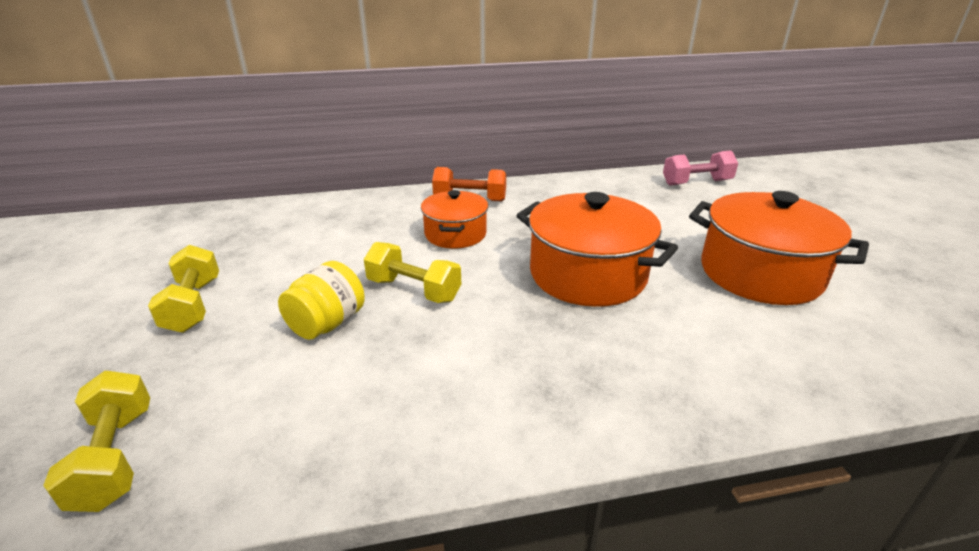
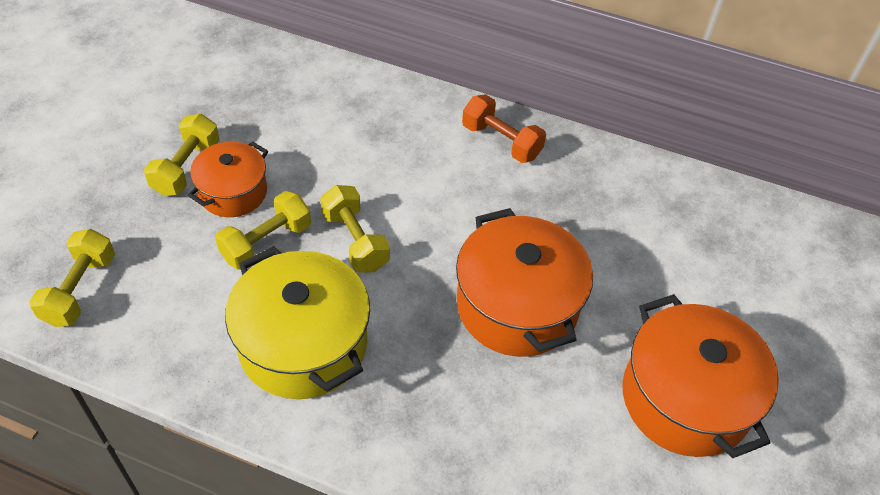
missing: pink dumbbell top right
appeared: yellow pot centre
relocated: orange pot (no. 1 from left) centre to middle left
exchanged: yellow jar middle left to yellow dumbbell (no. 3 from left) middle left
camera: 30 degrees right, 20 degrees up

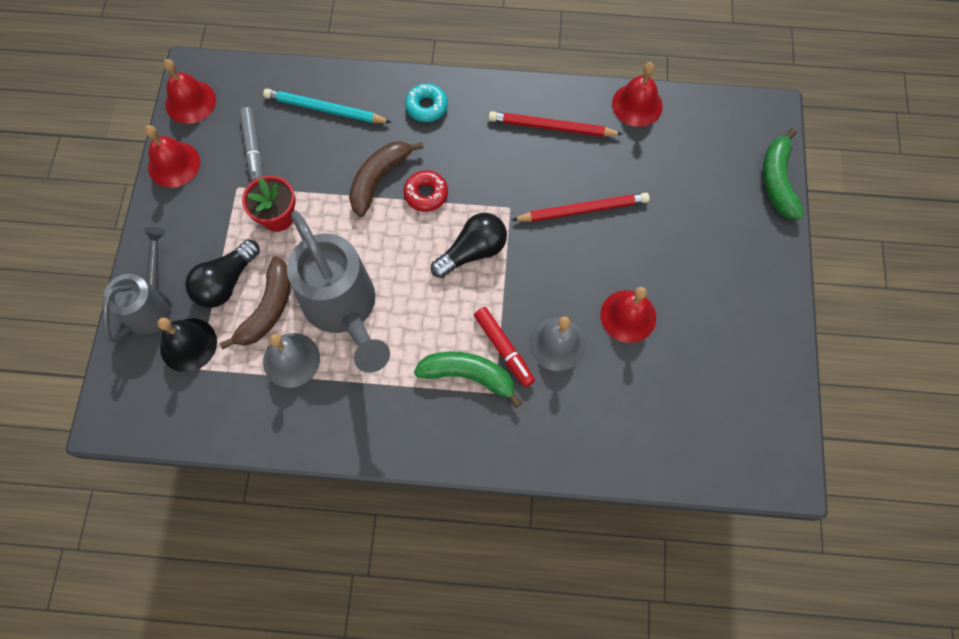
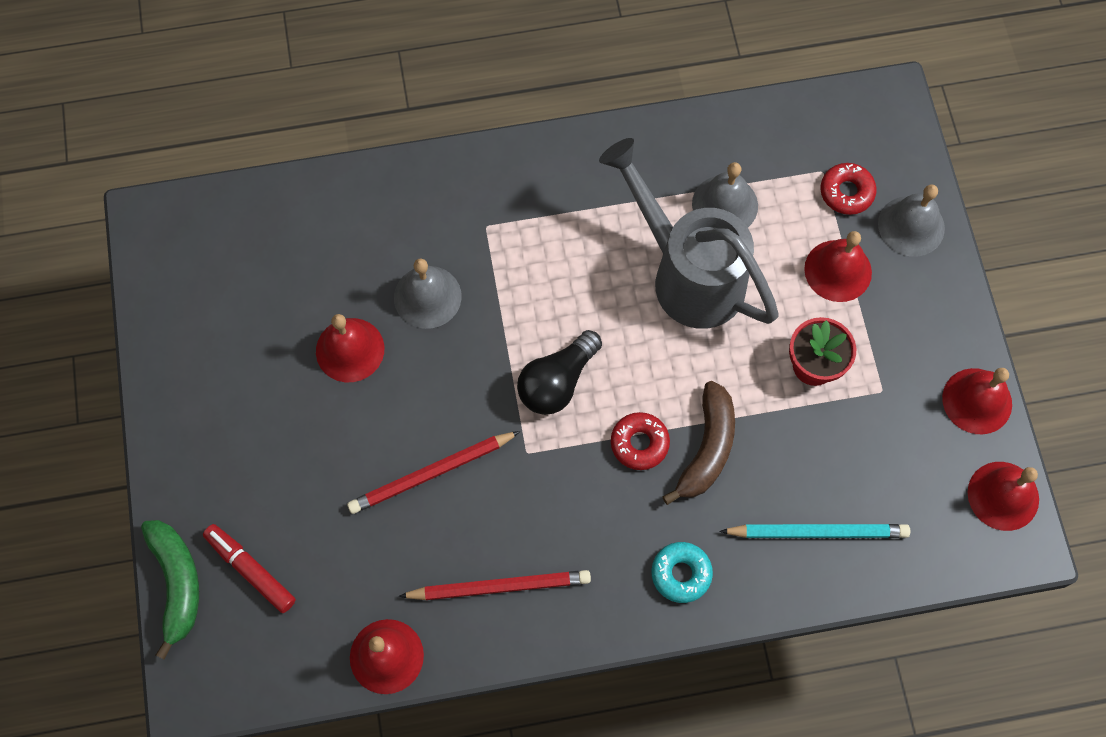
missing: brown banana (no. 1 from left) middle left; grey marker top left; green banana (no. 1 from left) centre
relocated: red marker centre to bottom left
exchanged: grey watering can (no. 1 from left) middle left to grey bell (no. 3 from left) top right; black bell middle left to red donut (no. 2 from left) top right; black light bulb (no. 1 from left) middle left to red bell (no. 3 from left) middle right
camera: 165 degrees right, 0 degrees up

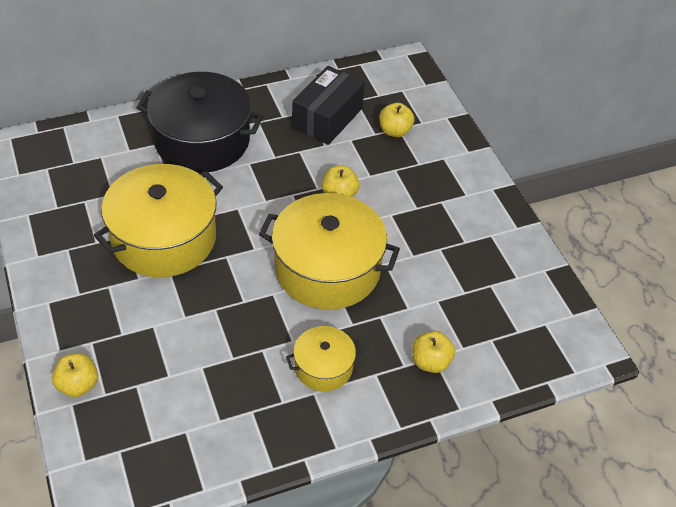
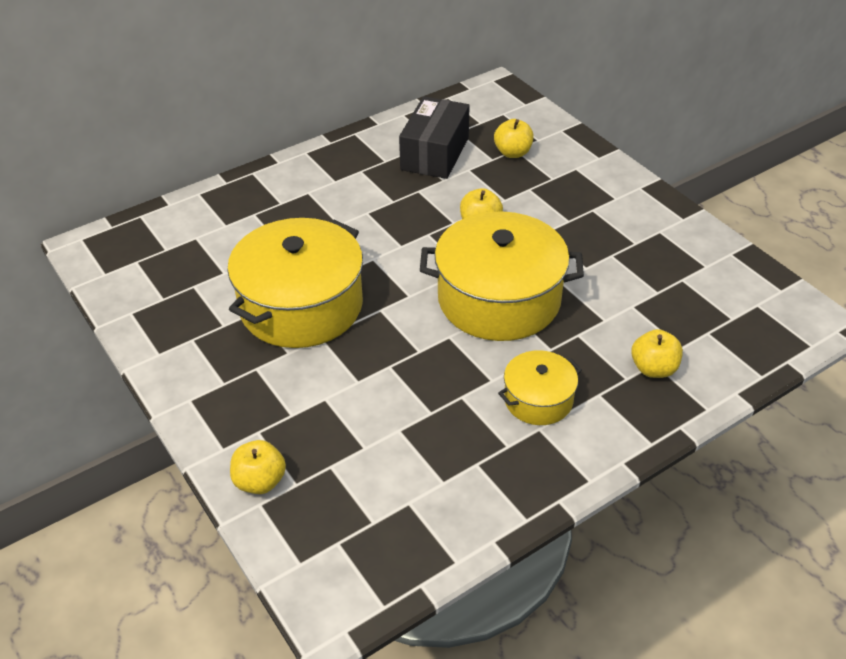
missing: black pot top left
camera: 10 degrees left, 5 degrees down

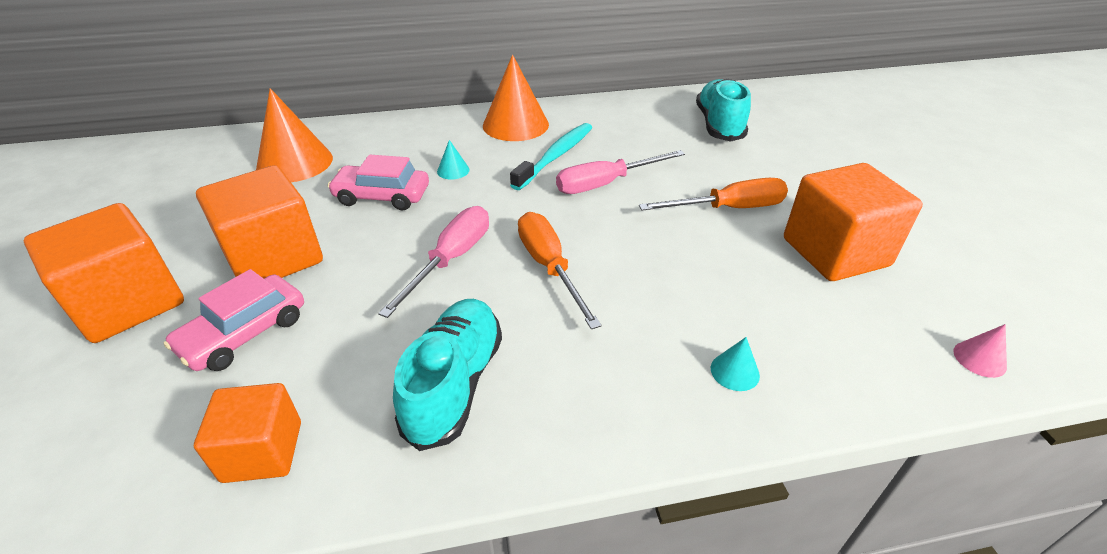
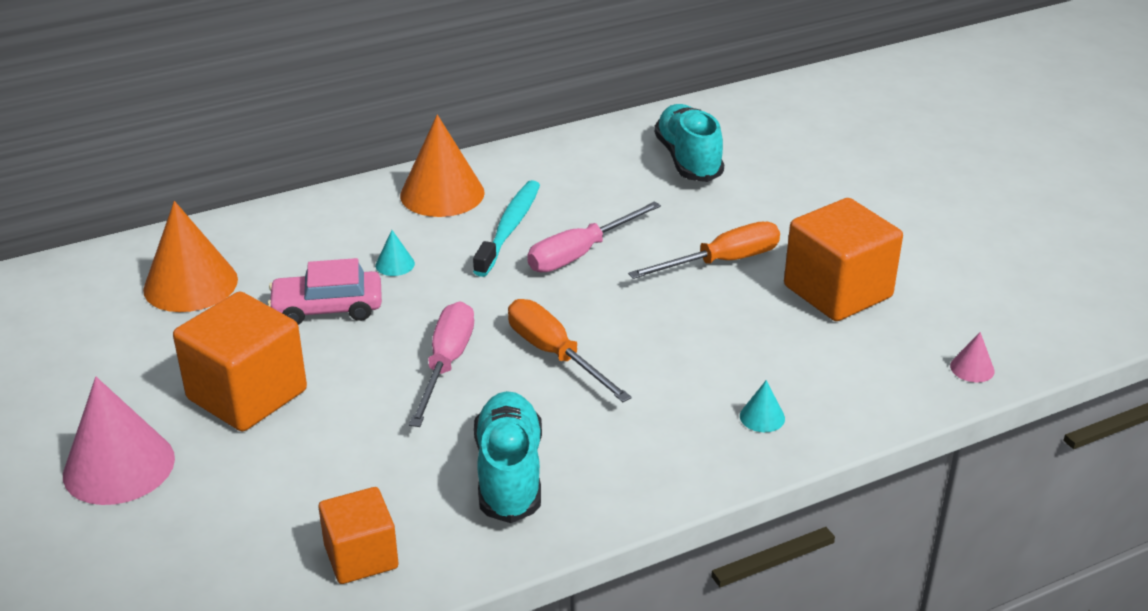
missing: pink car (no. 1 from left) middle left
exchanged: orange cube (no. 1 from left) middle left to pink cone (no. 1 from left) bottom left
camera: 15 degrees left, 5 degrees down

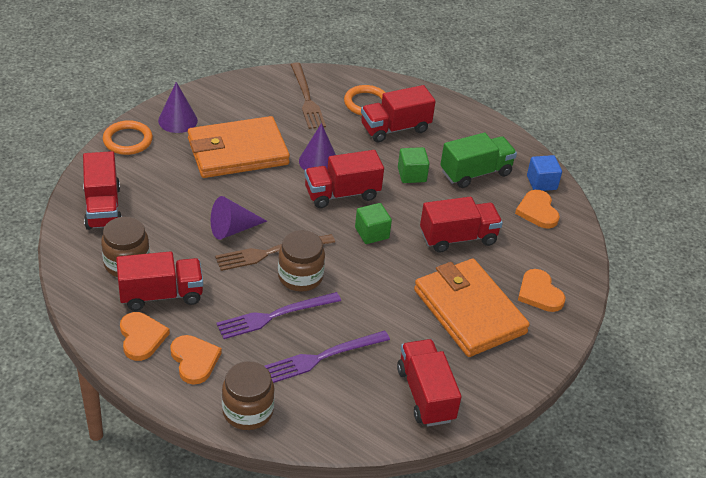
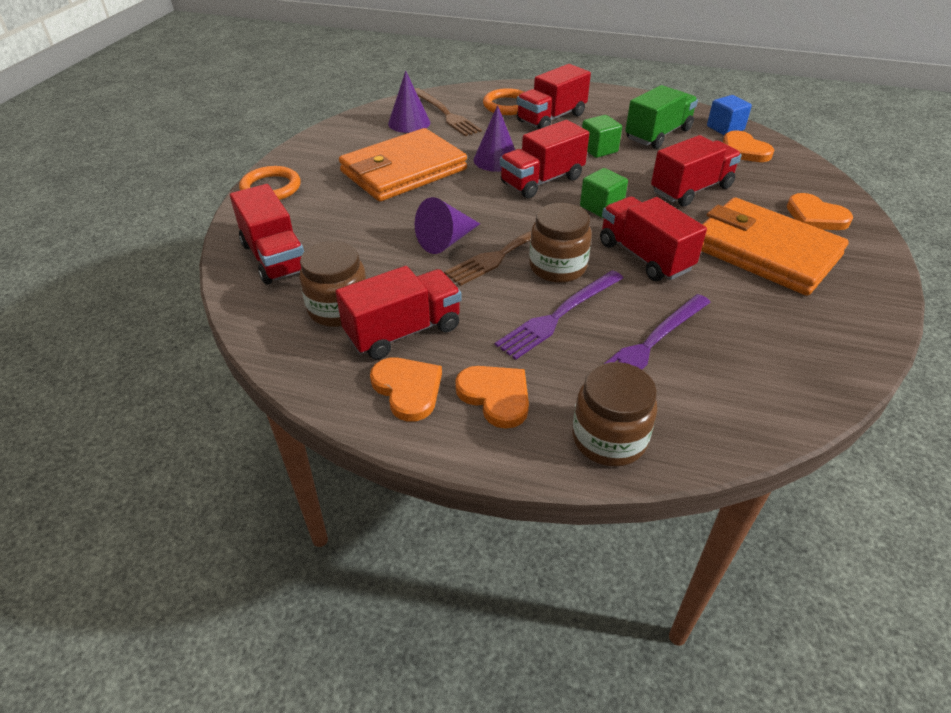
relocated: purple cone (no. 1 from left) top left to top centre; red truck (no. 5 from left) bottom centre to middle right
camera: 15 degrees left, 0 degrees up

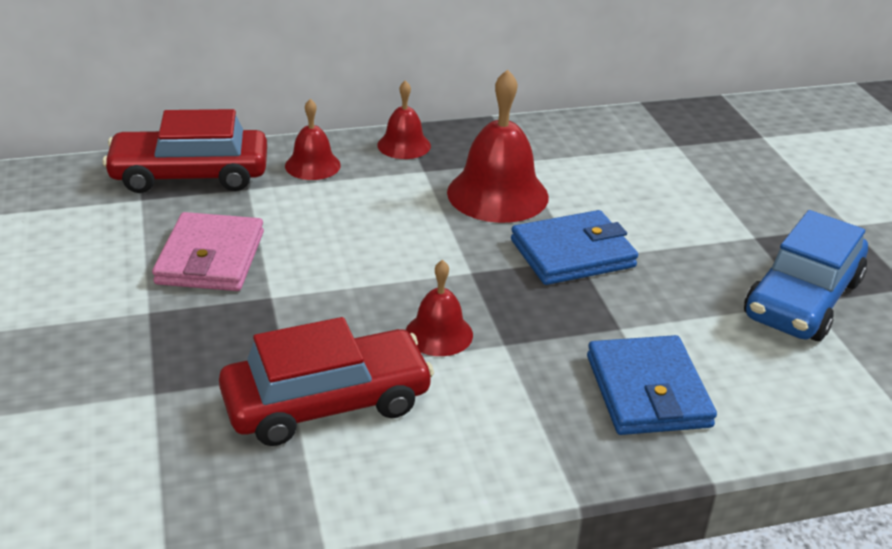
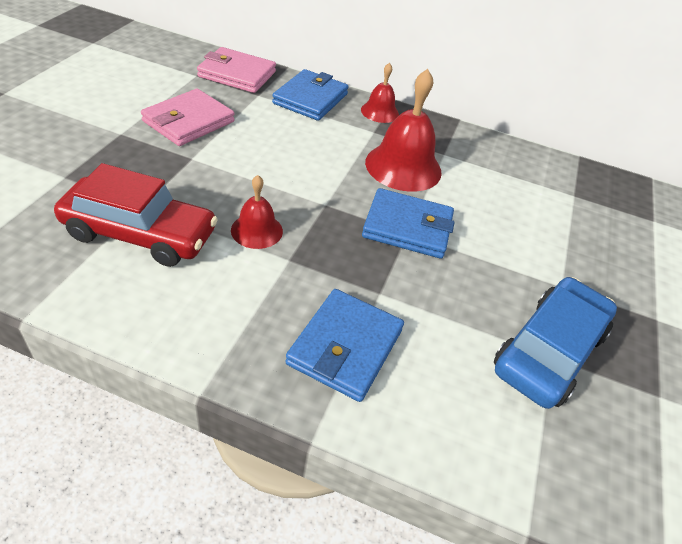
exchanged: red car (no. 1 from left) top left to pink wallet (no. 2 from left) top centre; red bell (no. 1 from left) top centre to blue wallet (no. 1 from left) top centre
spun: blue car middle right = middle right 150 degrees clockwise
camera: 30 degrees right, 10 degrees up

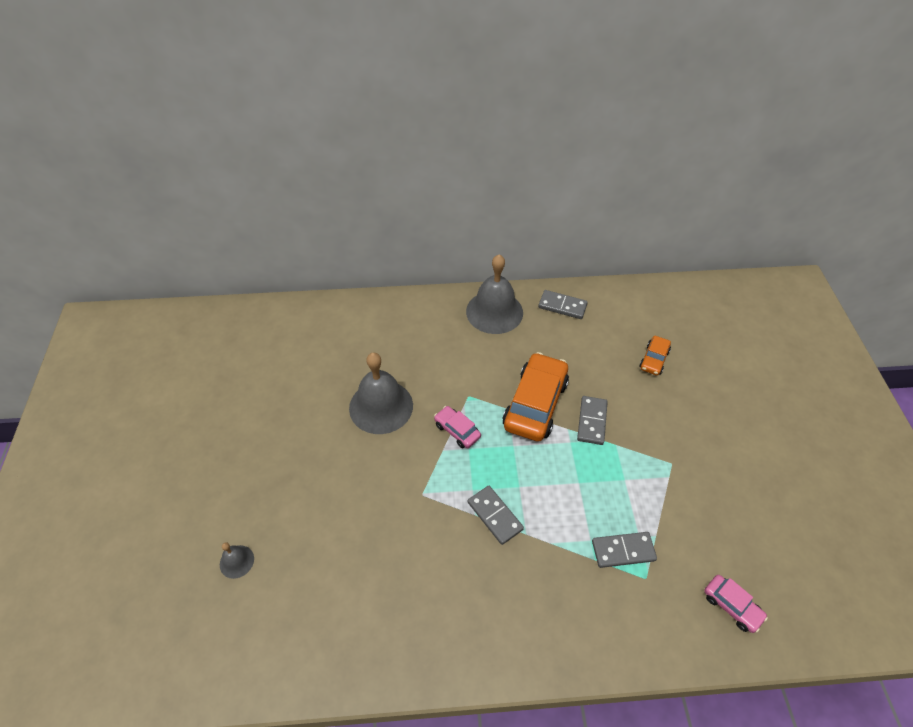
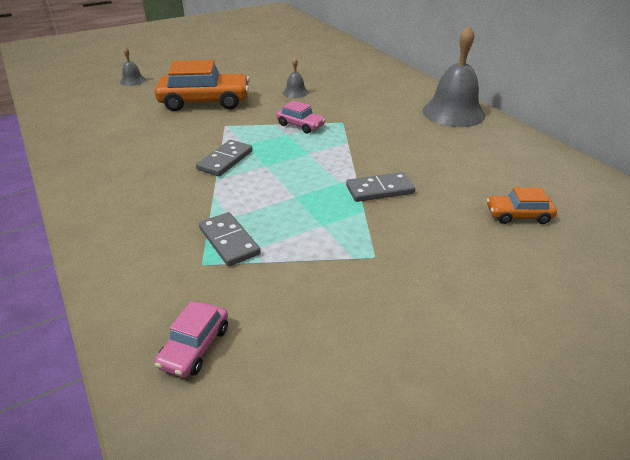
missing: grey domino (no. 2 from left) centre
relocated: orange car (no. 1 from left) centre to top left
spun: pink car (no. 1 from left in the first image) centre = top centre 105 degrees clockwise
size: grey bell (no. 2 from left) centre = top centre x0.45
camera: 65 degrees right, 15 degrees down

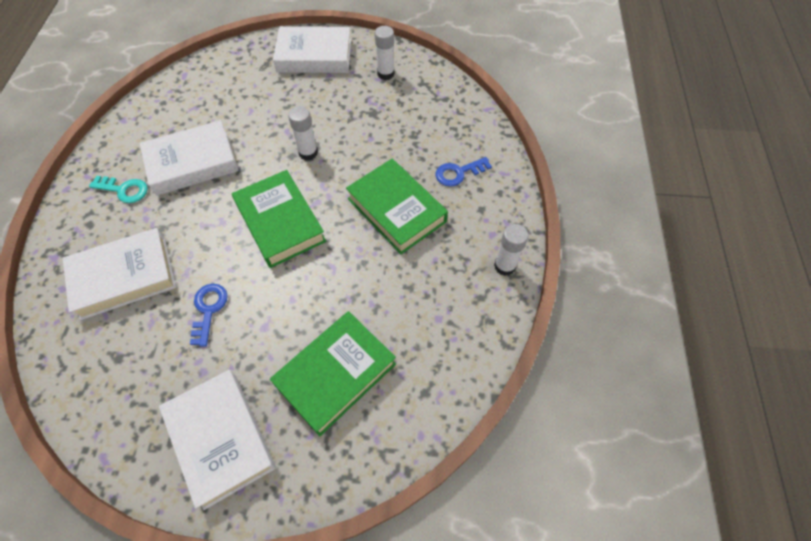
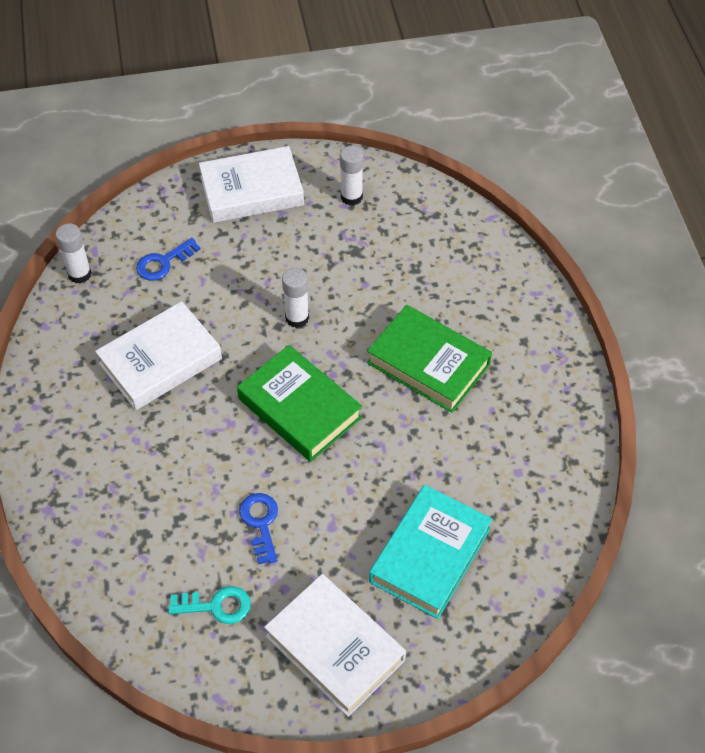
missing: white book (no. 1 from left) middle left
relocated: turquoise key middle left to bottom left; blue key (no. 2 from left in the first image) top centre to blue key (no. 1 from left) middle left; white glue stick (no. 3 from left in the first image) centre to white glue stick (no. 1 from left) middle left
colour: green book (no. 2 from left) bottom centre to turquoise book bottom centre
camera: 15 degrees left, 5 degrees down

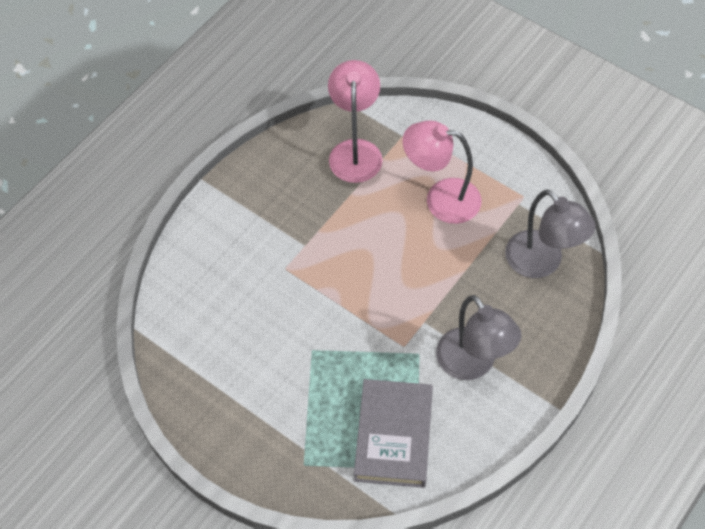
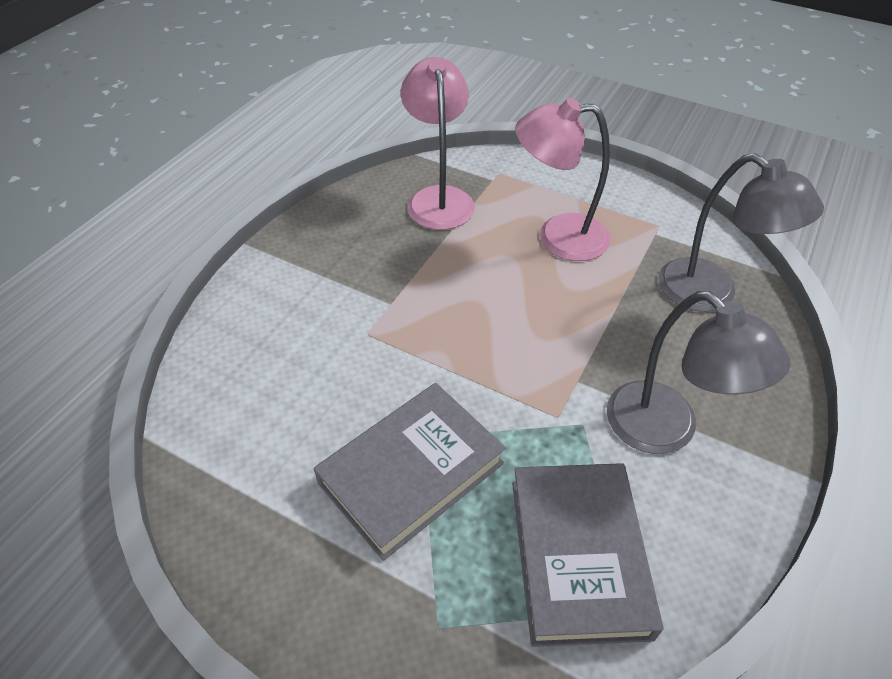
appeared: grey book (no. 1 from left) bottom centre
camera: 10 degrees left, 10 degrees down

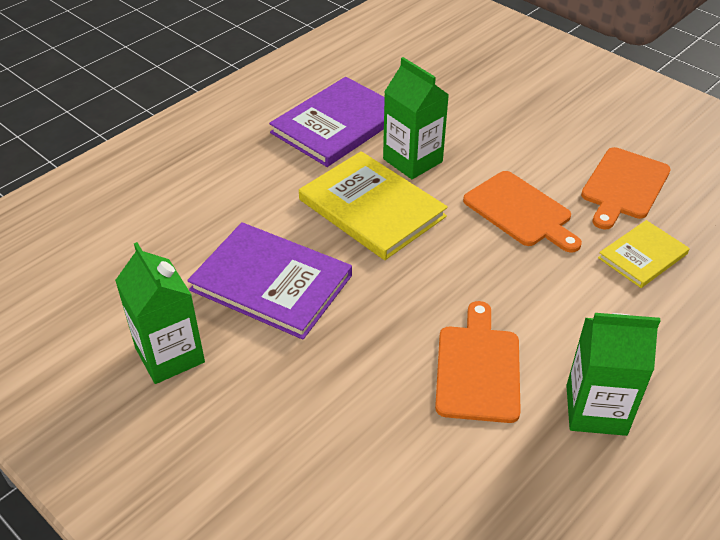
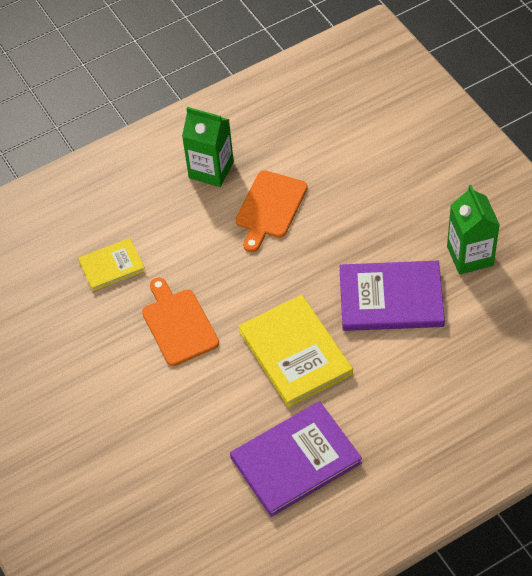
missing: green carton (no. 2 from left) top centre; orange cutting board (no. 3 from left) middle right
spun: purple book (no. 1 from left in the first image) centre = middle right 45 degrees counterclockwise
camera: 160 degrees left, 10 degrees up

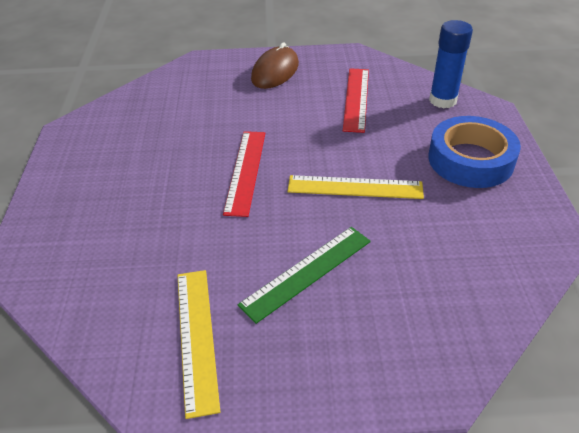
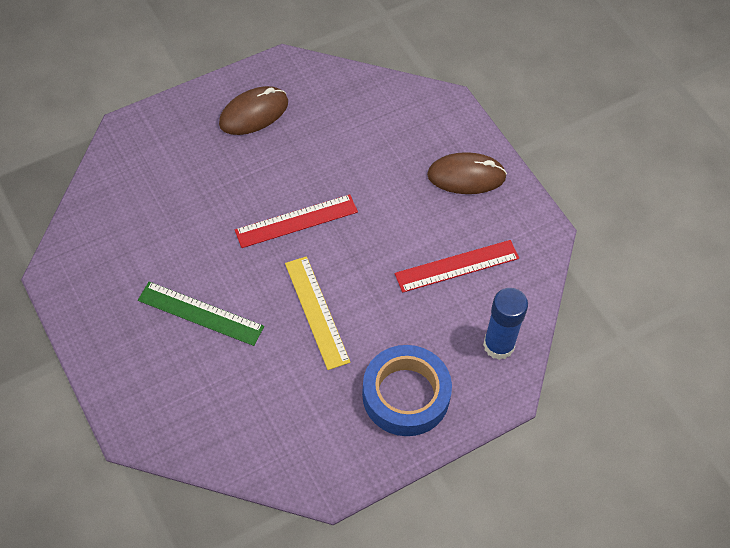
missing: yellow ruler (no. 1 from left) bottom centre
appeared: brown mouse (no. 1 from left) top centre
camera: 60 degrees right, 15 degrees up

